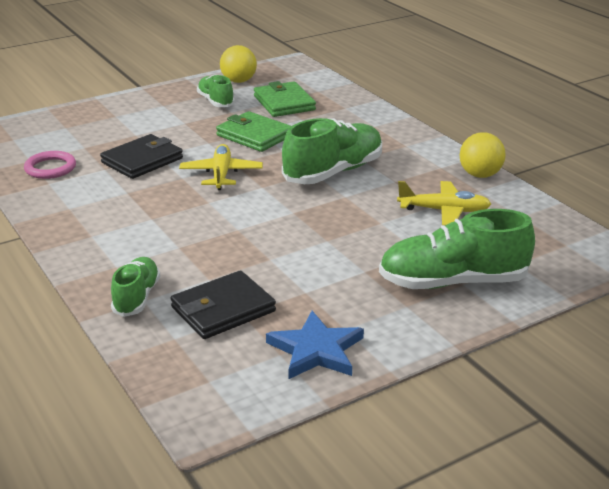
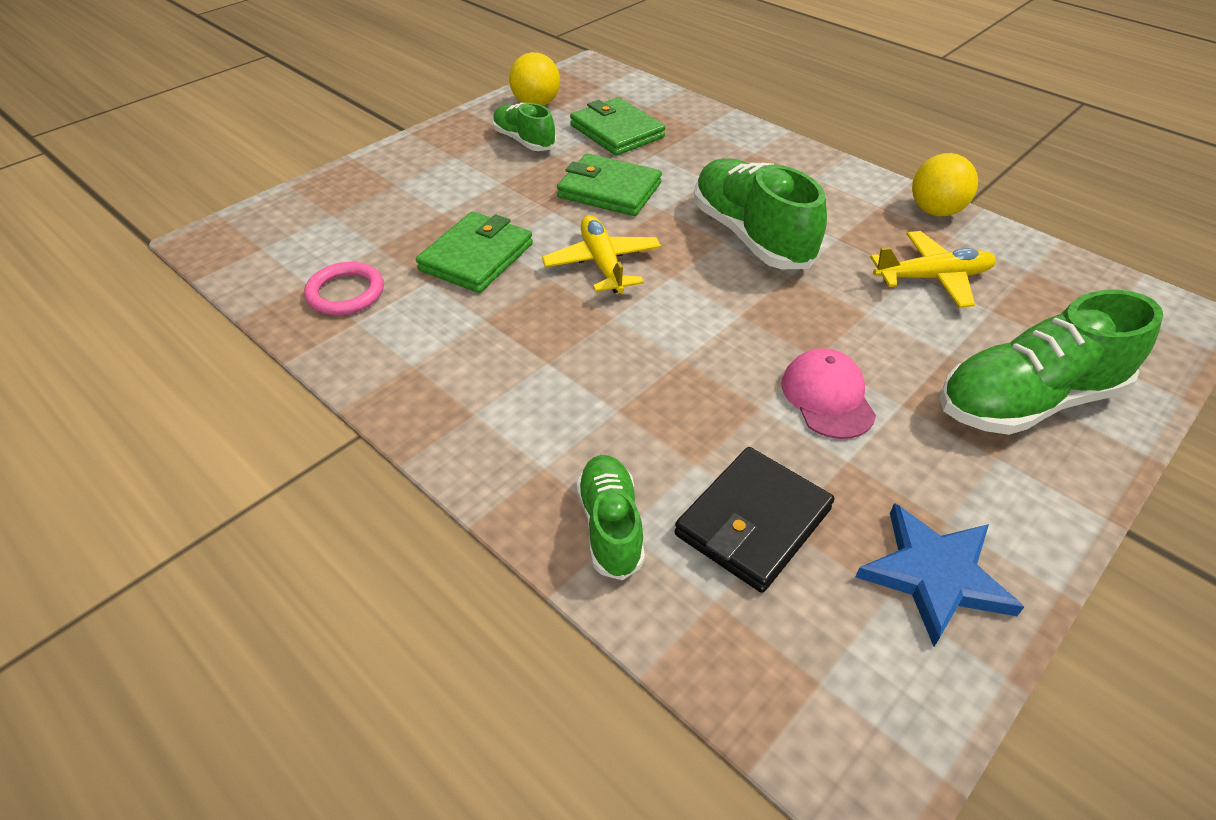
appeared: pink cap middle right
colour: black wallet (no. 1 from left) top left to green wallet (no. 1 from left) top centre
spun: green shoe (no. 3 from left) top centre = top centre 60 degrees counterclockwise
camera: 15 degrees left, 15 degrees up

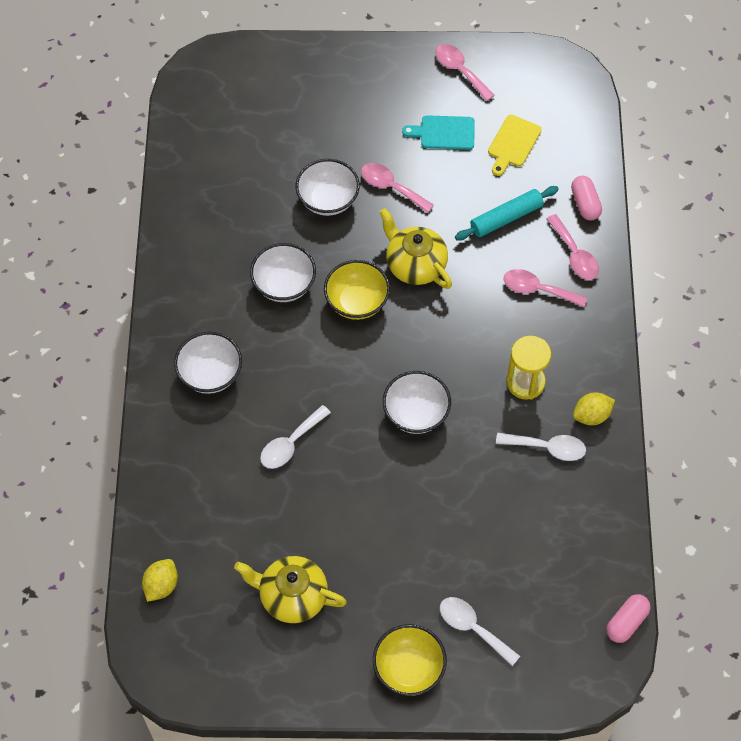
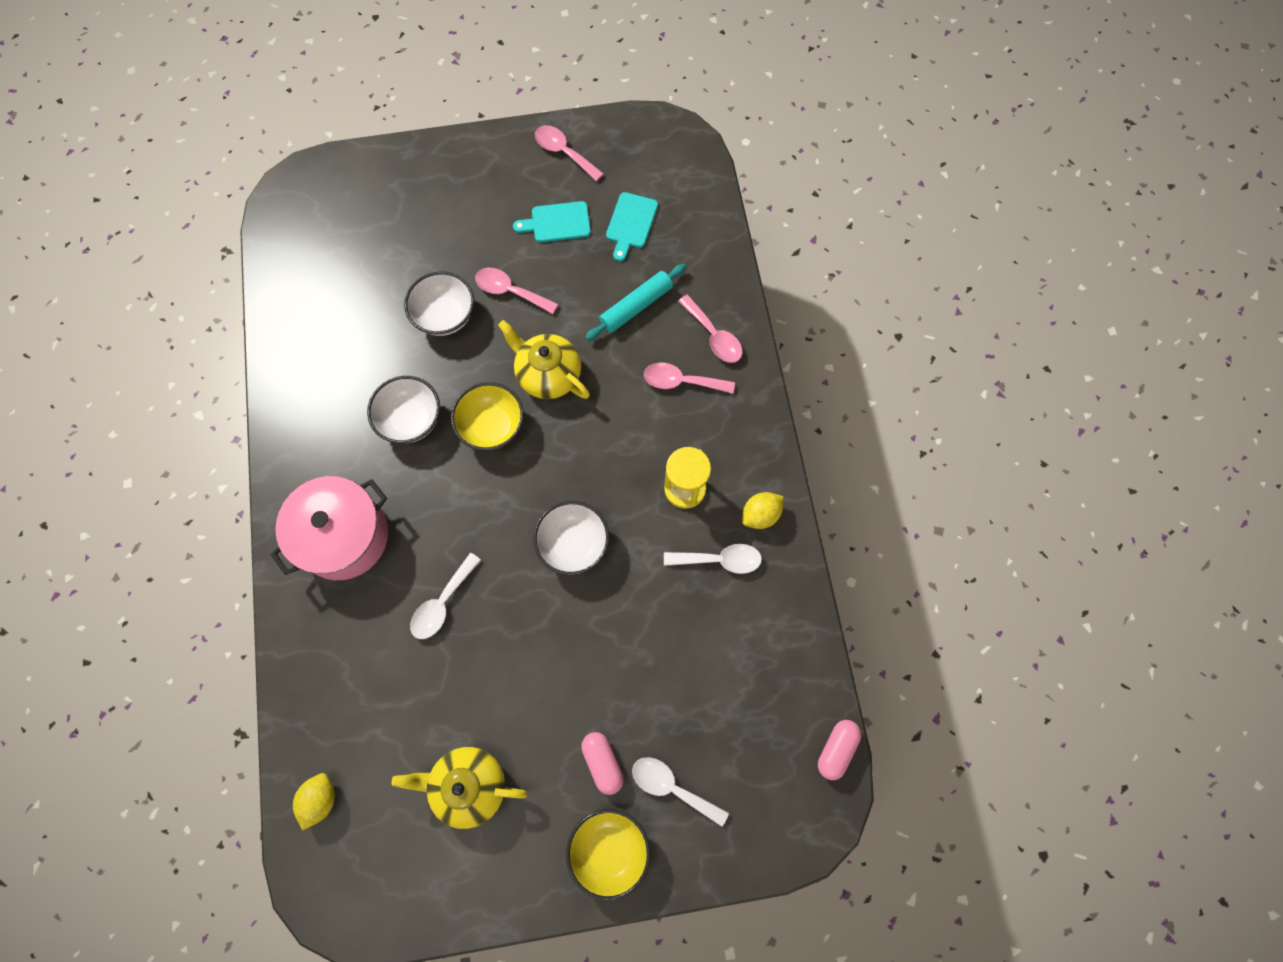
relocated: pink capsule (no. 1 from left) top right to bottom centre
exchanged: white bowl (no. 1 from left) middle left to pink pot middle left
colour: yellow cutting board top right to turquoise cutting board (no. 2 from left) top centre
camera: 10 degrees left, 10 degrees up

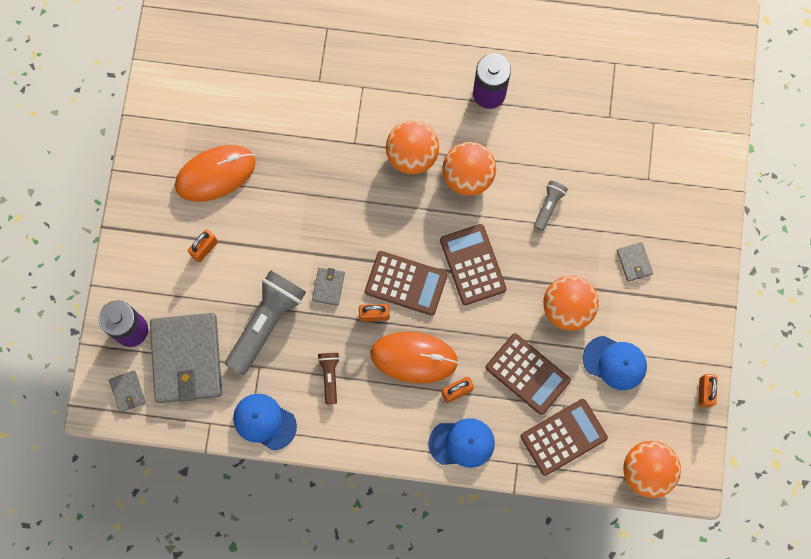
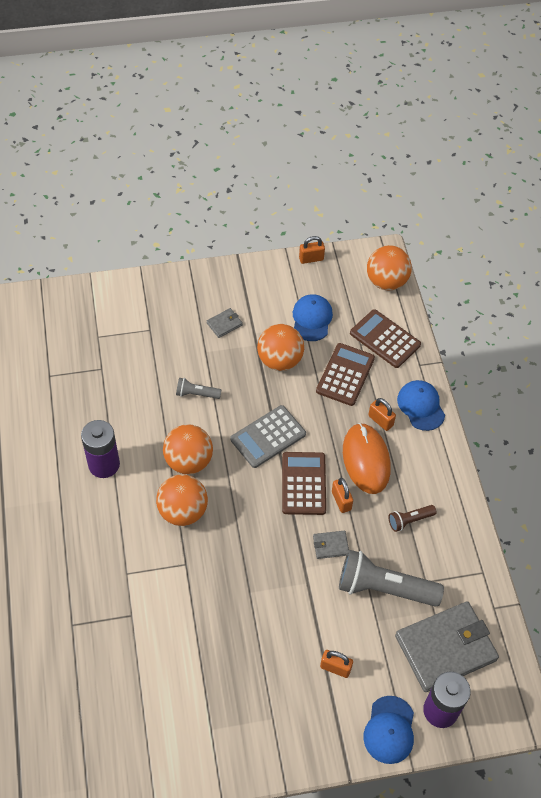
missing: grey wallet (no. 1 from left) bottom left; orange mouse (no. 1 from left) top left
relocated: blue cap (no. 1 from left in the first image) bottom left to blue cap (no. 2 from left) bottom right
colour: brown calculator (no. 2 from left) centre to grey calculator centre
camera: 110 degrees left, 20 degrees down

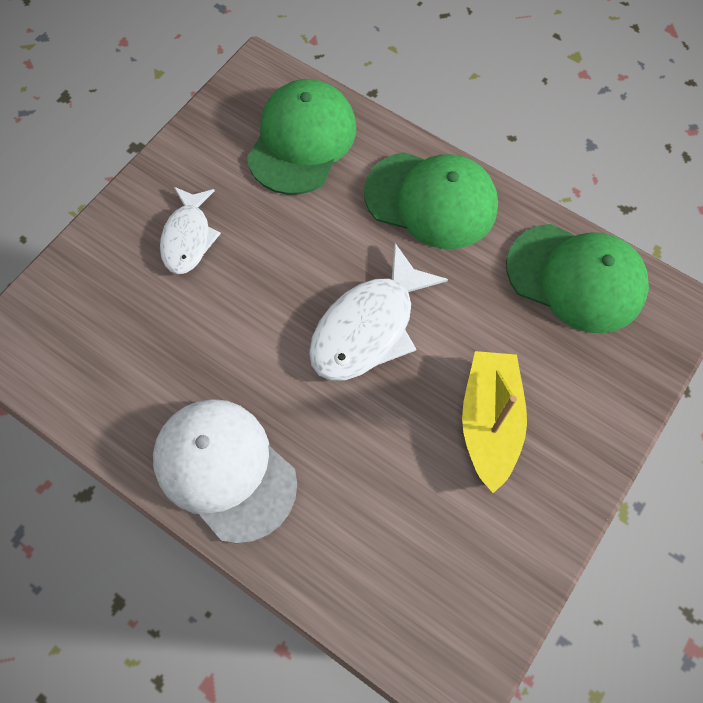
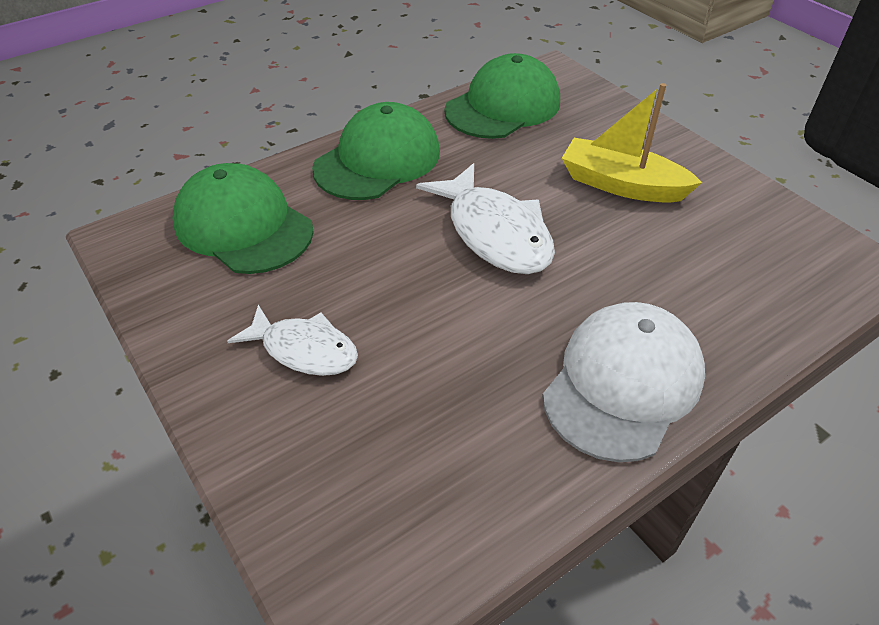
spun: white cap bottom left = middle right 150 degrees clockwise
camera: 70 degrees left, 20 degrees down

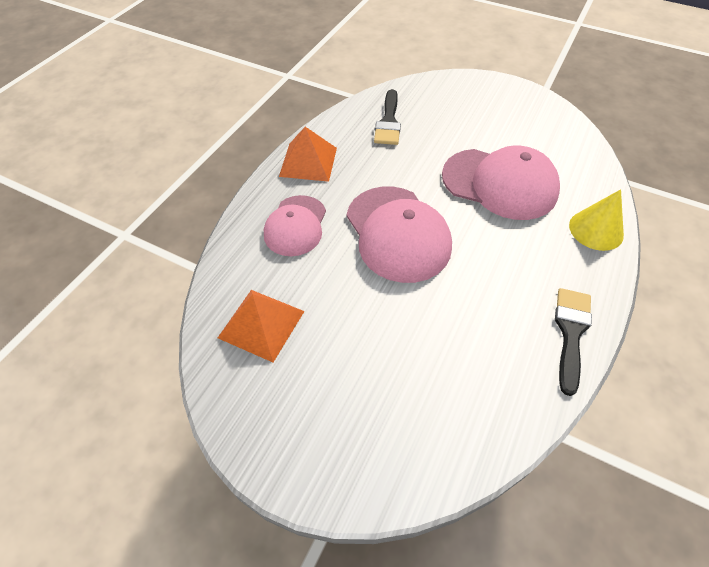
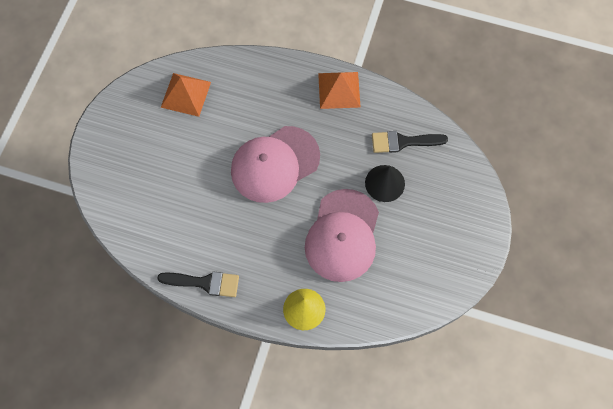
missing: pink cap (no. 1 from left) centre
appeared: black cone centre
camera: 80 degrees right, 15 degrees up

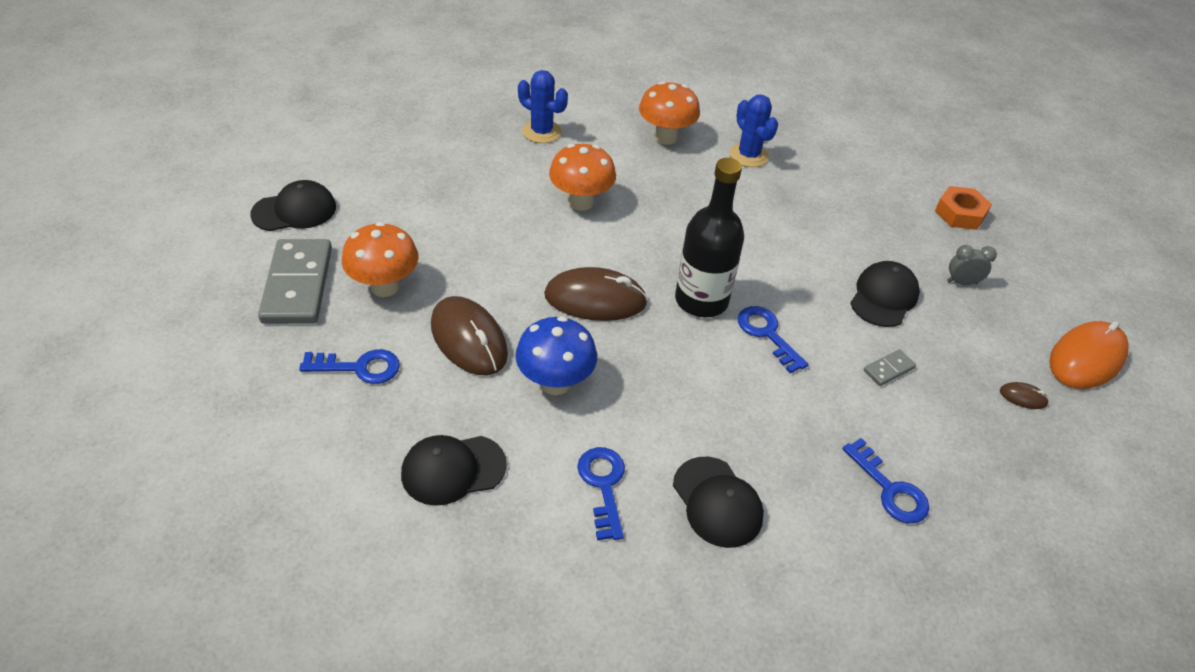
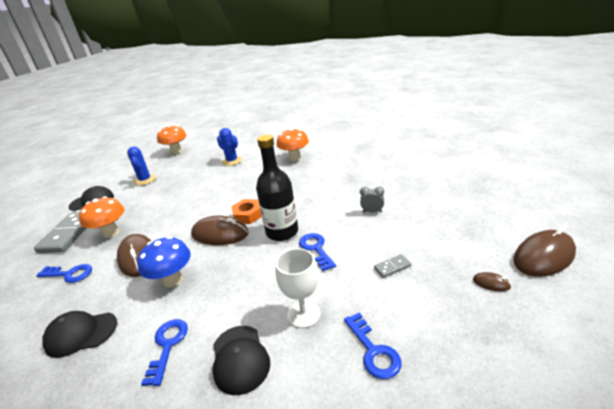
missing: black cap (no. 4 from left) middle right
appeared: white goblet bottom centre
relocated: orange mushroom (no. 2 from left) top centre to middle left; blue cactus (no. 2 from left in the first image) top centre to blue cactus (no. 1 from left) middle left; orange nut top right to centre; grey clock middle right to centre
colour: orange mouse middle right to brown mouse (no. 4 from left) middle right
camera: 15 degrees right, 15 degrees down

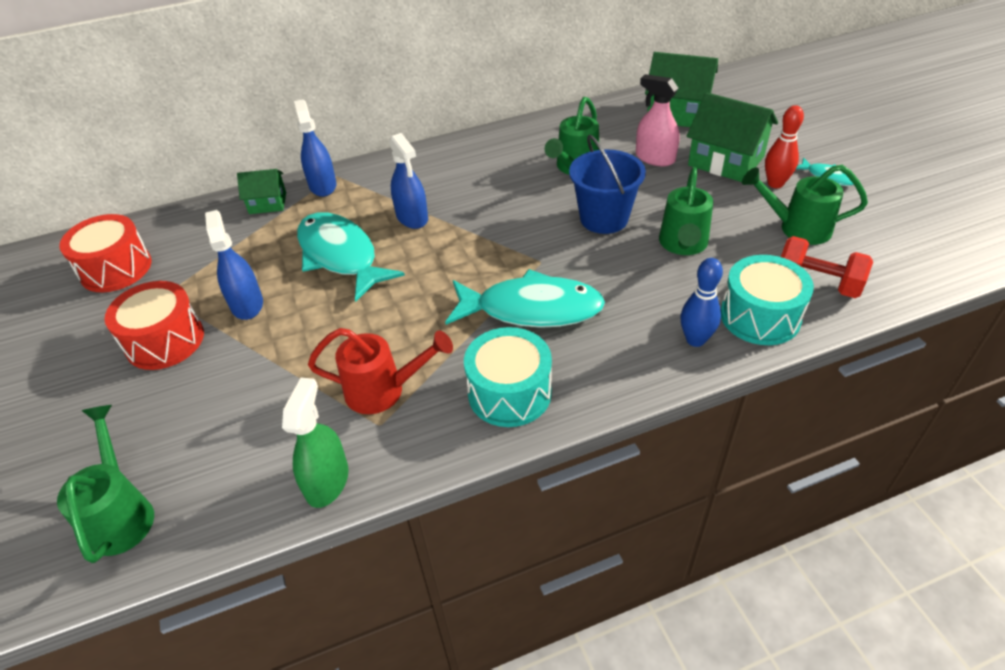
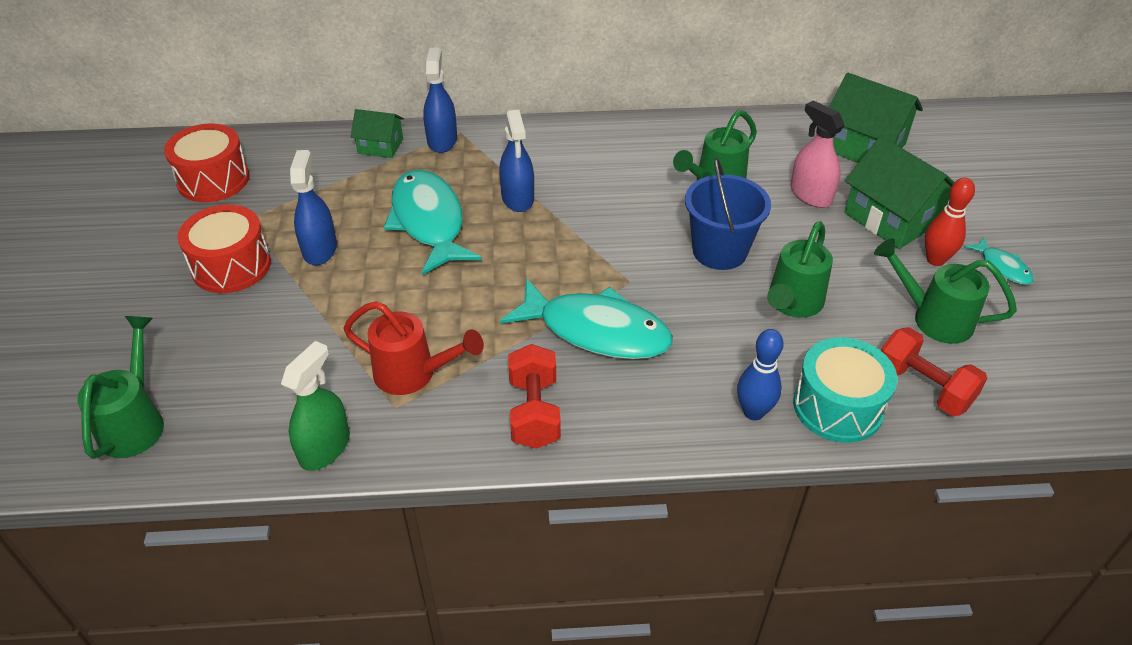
exchanged: turquoise drum (no. 1 from left) centre to red dumbbell (no. 1 from left) centre
camera: 15 degrees right, 0 degrees up

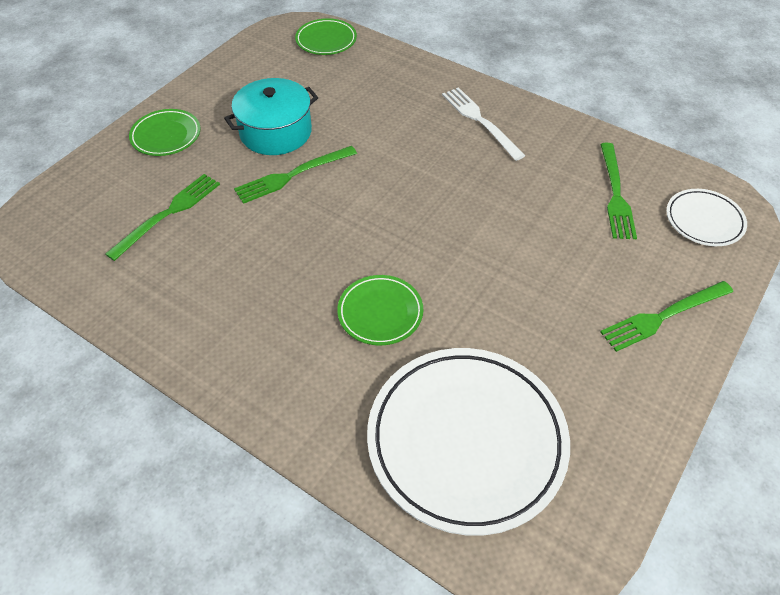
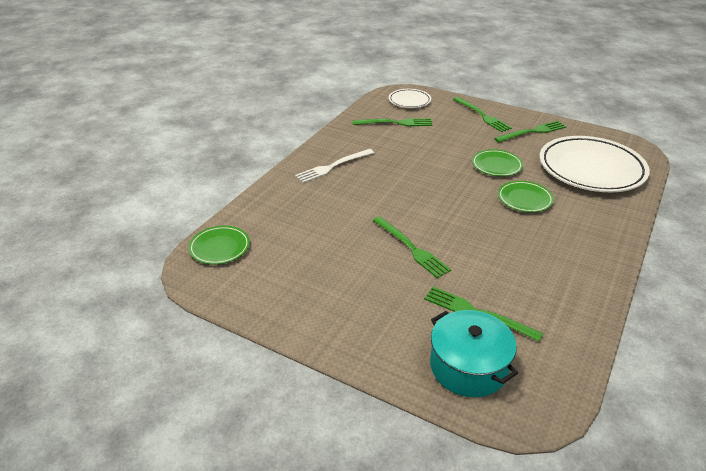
appeared: green fork (no. 5 from left) top right
relocated: green plate (no. 1 from left in the first image) top left to green plate (no. 2 from left) middle right; turquoise pot top centre to bottom right
camera: 95 degrees left, 15 degrees down

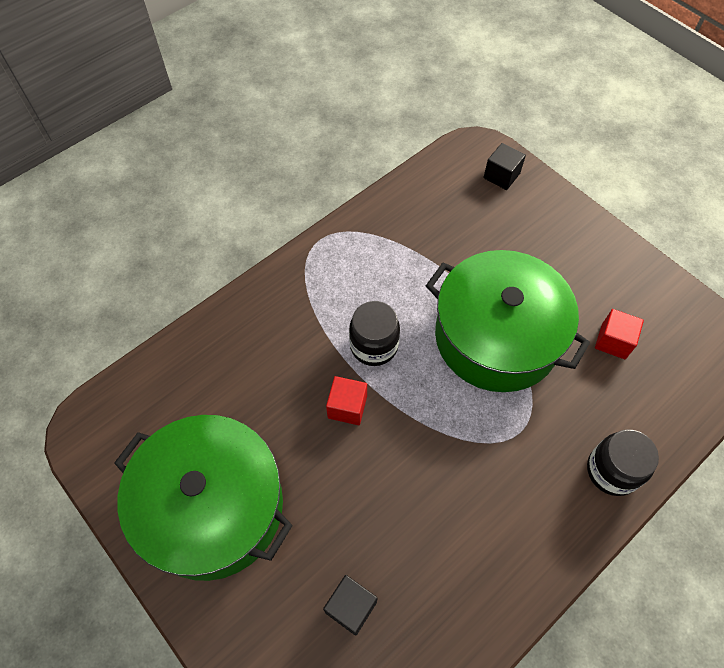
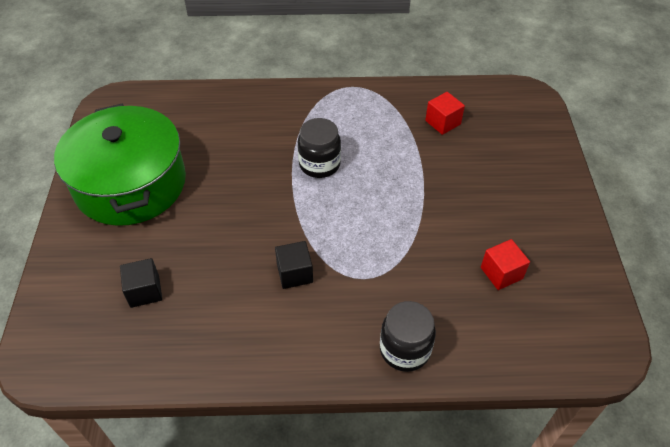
missing: green pot (no. 2 from left) middle right
relocated: red cube (no. 1 from left) centre to top centre; black cube (no. 2 from left) top right to centre
camera: 40 degrees right, 10 degrees down

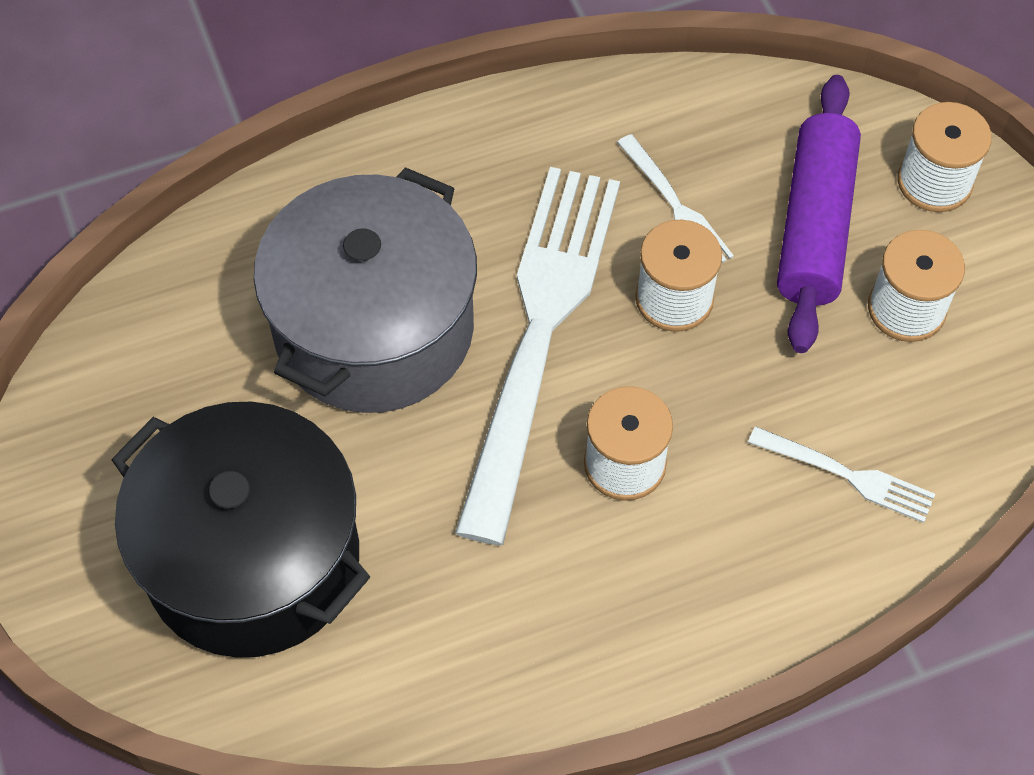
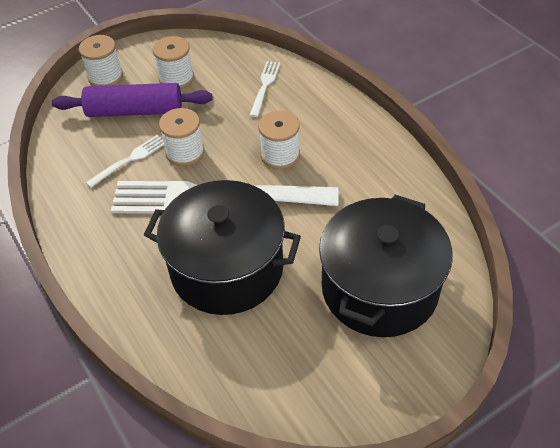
colour: grey pot centre to black pot (no. 1 from left) centre
camera: 100 degrees left, 10 degrees down

